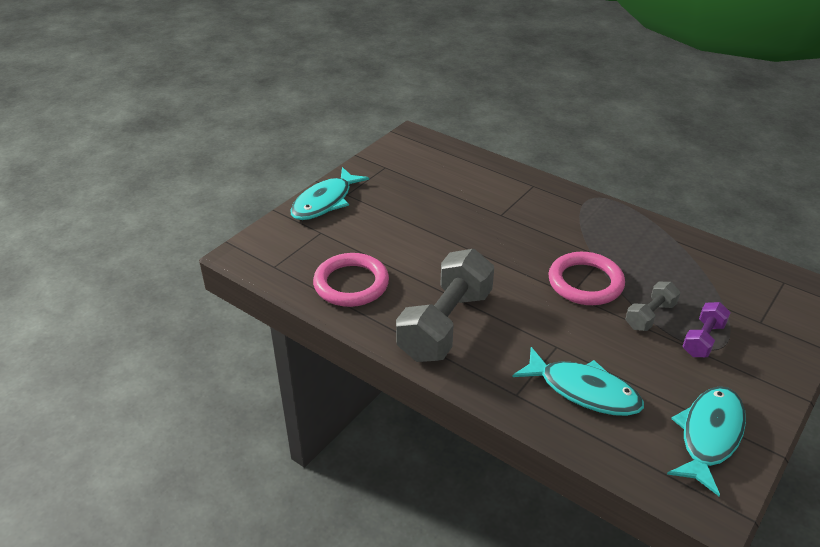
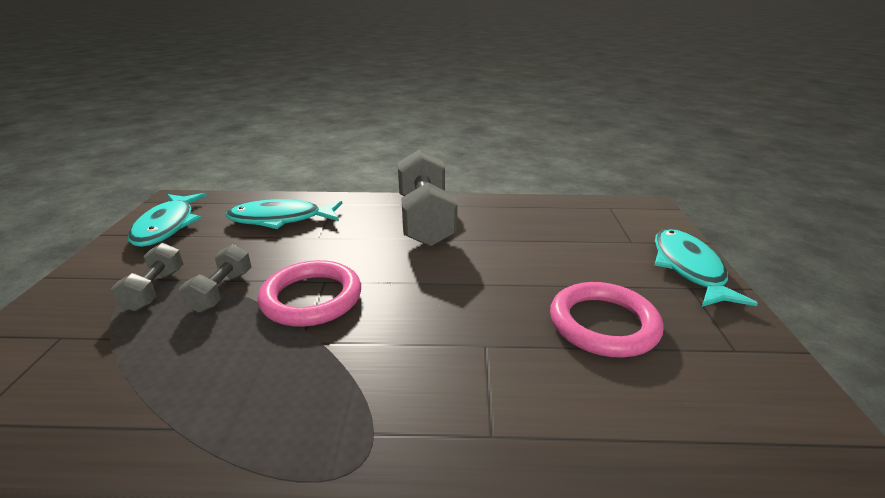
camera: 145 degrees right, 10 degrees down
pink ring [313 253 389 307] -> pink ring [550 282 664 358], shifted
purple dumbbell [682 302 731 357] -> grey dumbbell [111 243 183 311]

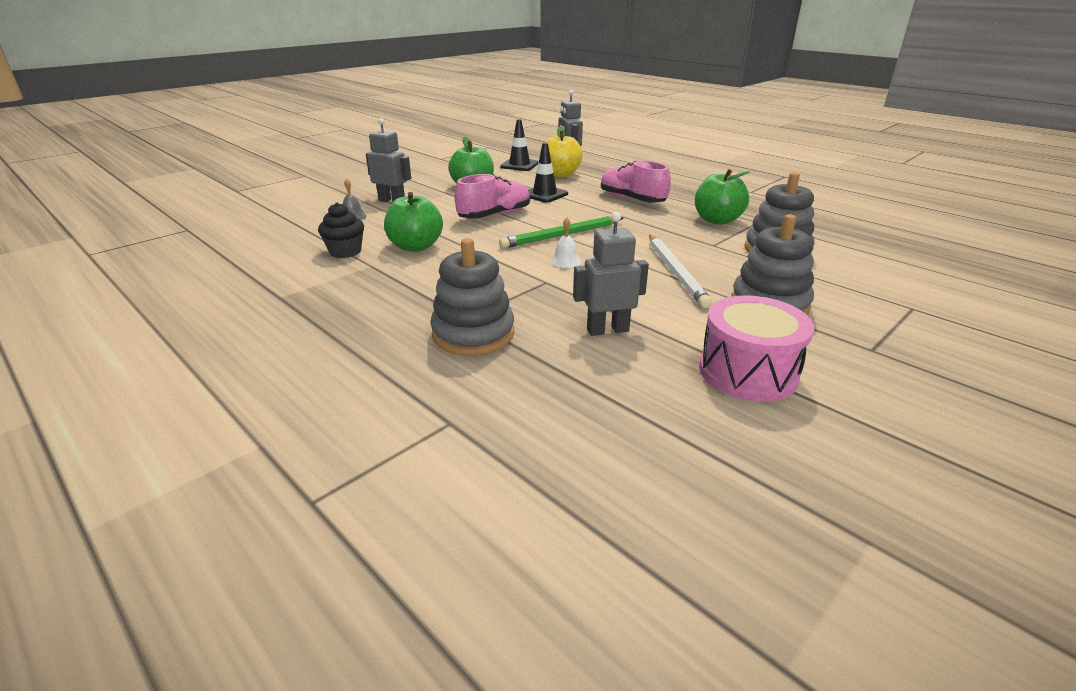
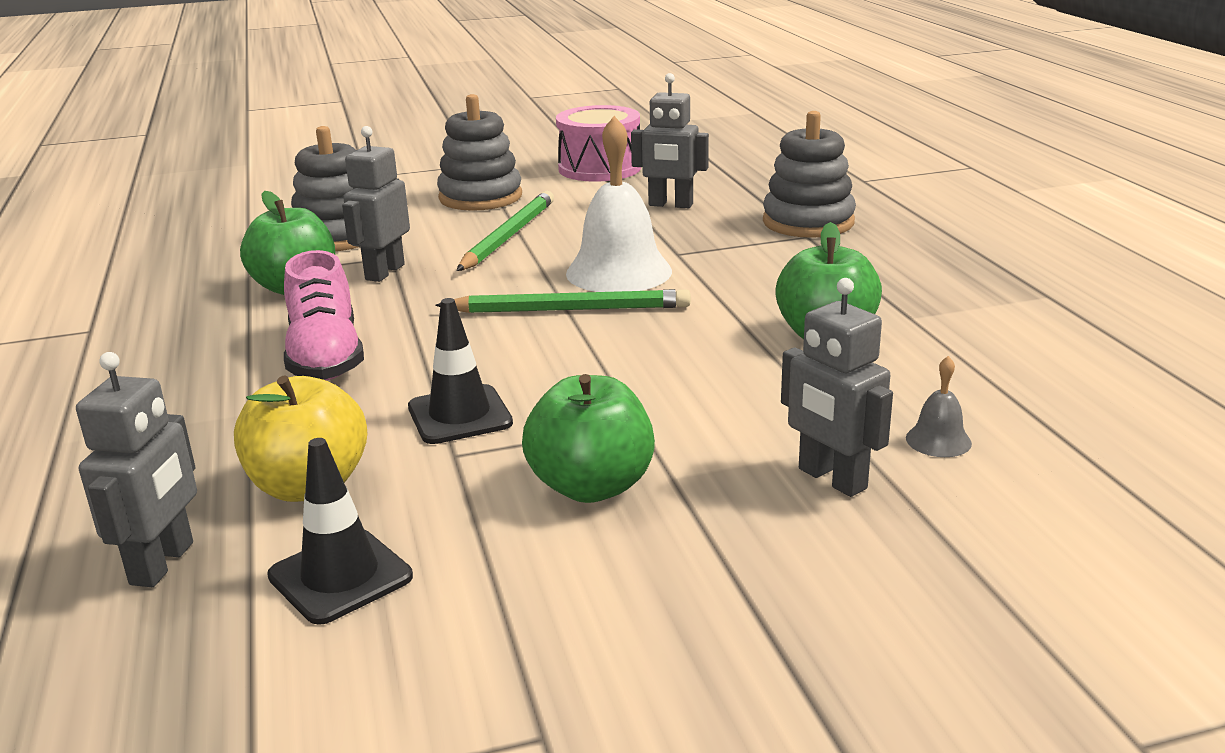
camera: 150 degrees left, 5 degrees down
black cupcake [318 202 364 258] -> none
pink shoe [455 174 530 219] -> none
none -> grey robot [342 126 410 282]
white pencil [649 235 712 308] -> green pencil [456 191 554 271]
white bell [550 218 581 268] -> white bell [566 116 672 292], x2.27

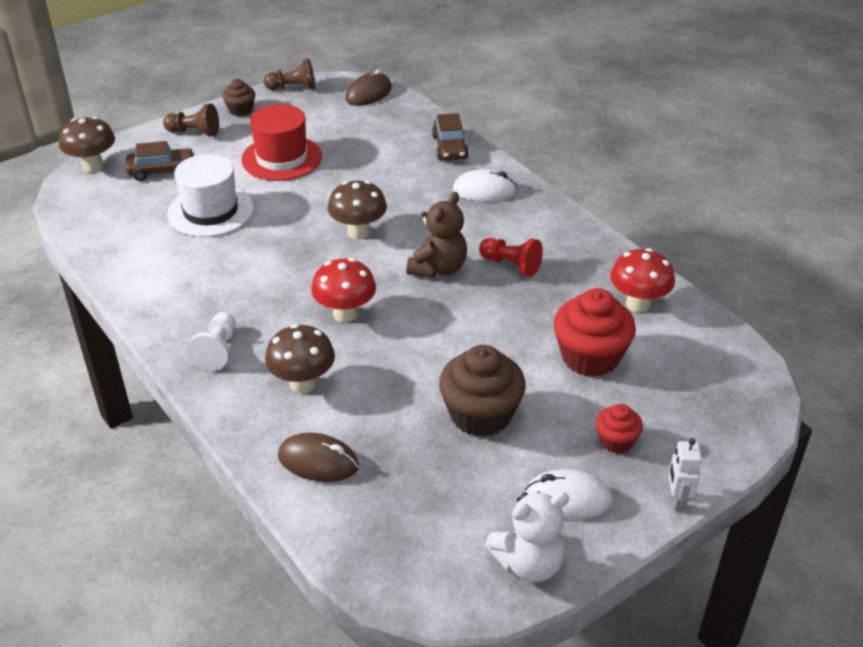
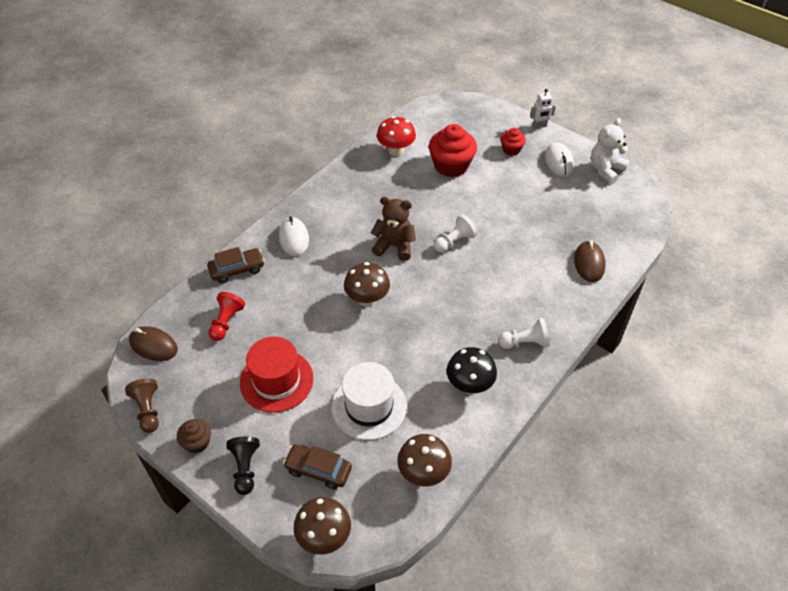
camera: 105 degrees left, 10 degrees up
red mushroom [311 258 376 323] -> none
brown cupcake [439 345 526 437] -> none
none -> white pawn [434 214 477 253]
none -> black mushroom [447 347 497 394]
brown mushroom [265 324 335 393] -> brown mushroom [397 434 452 487], shifted
red pawn [479 238 543 277] -> red pawn [208 292 245 341], shifted
brown pawn [163 104 219 137] -> black pawn [226 436 260 495]
brown car [126 141 195 181] -> brown car [283 444 352 490], 45 degrees counterclockwise
white teddy bear [485 491 569 582] -> white teddy bear [591 118 629 184], 105 degrees counterclockwise

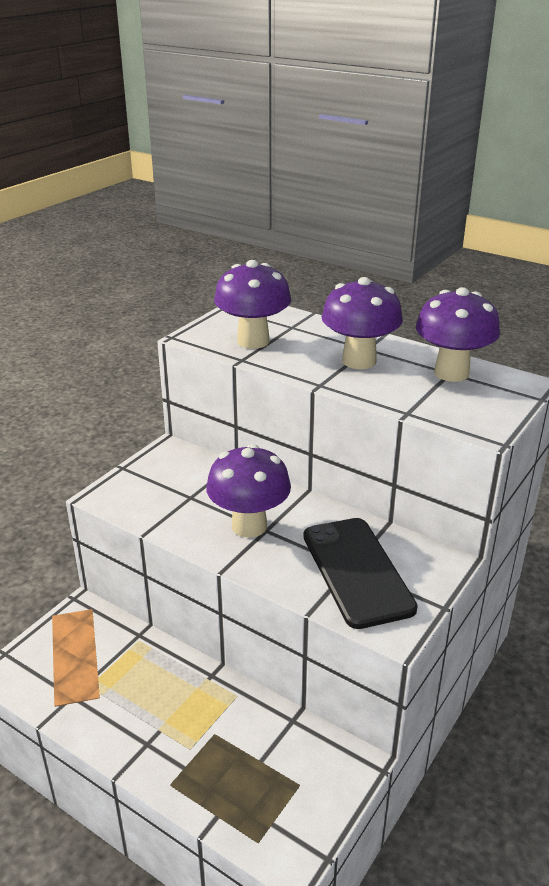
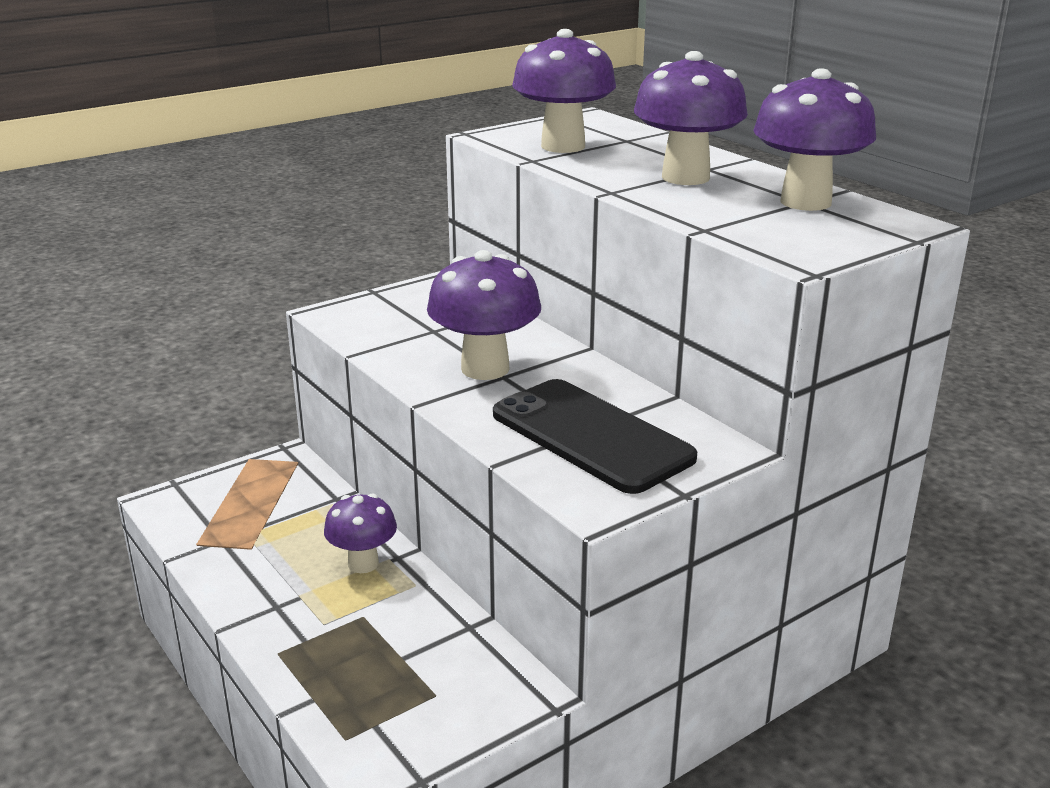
camera: 20 degrees right, 5 degrees down
none -> purple mushroom [324 493 397 573]
black phone [304 518 418 629] -> black phone [493 379 697 494], 45 degrees counterclockwise

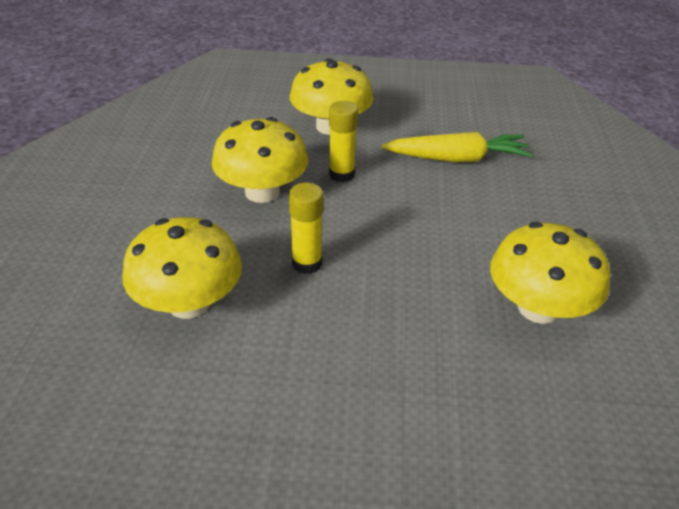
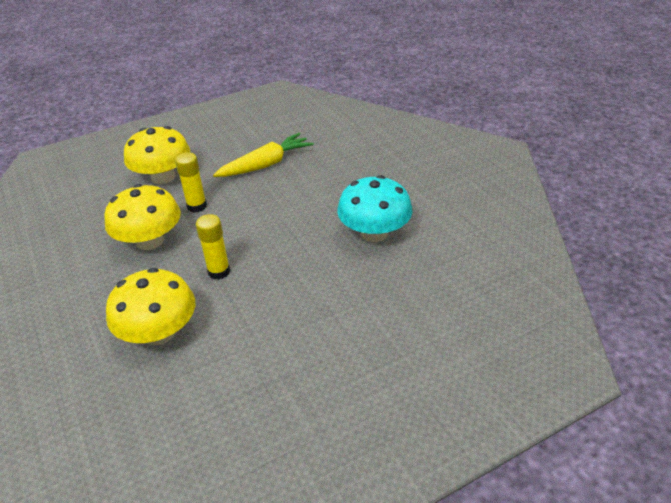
camera: 30 degrees left, 0 degrees up
yellow mushroom [490 222 610 324] -> turquoise mushroom [337 175 412 242]

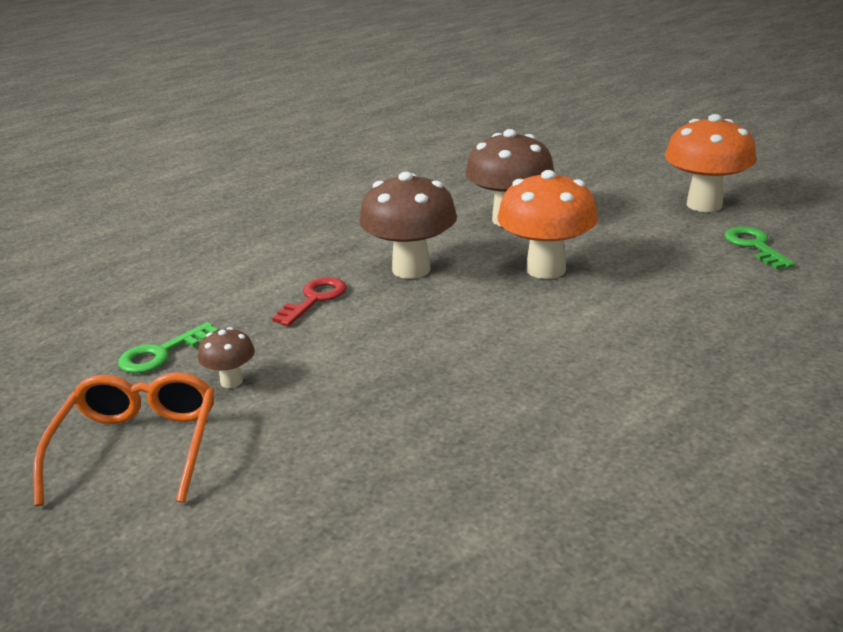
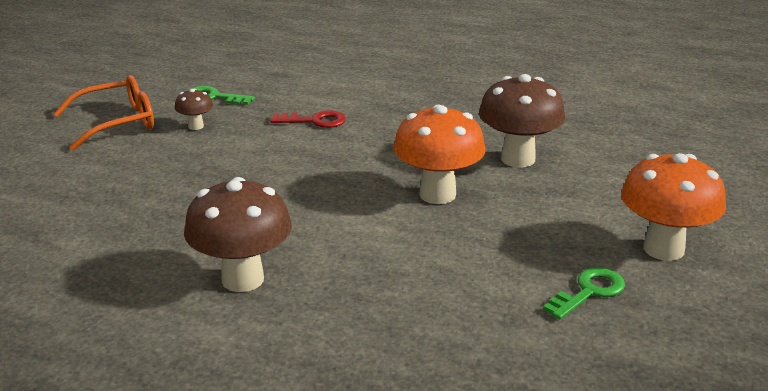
camera: 60 degrees right, 0 degrees up
brown mushroom [360 172 457 279] -> brown mushroom [184 177 292 292], shifted

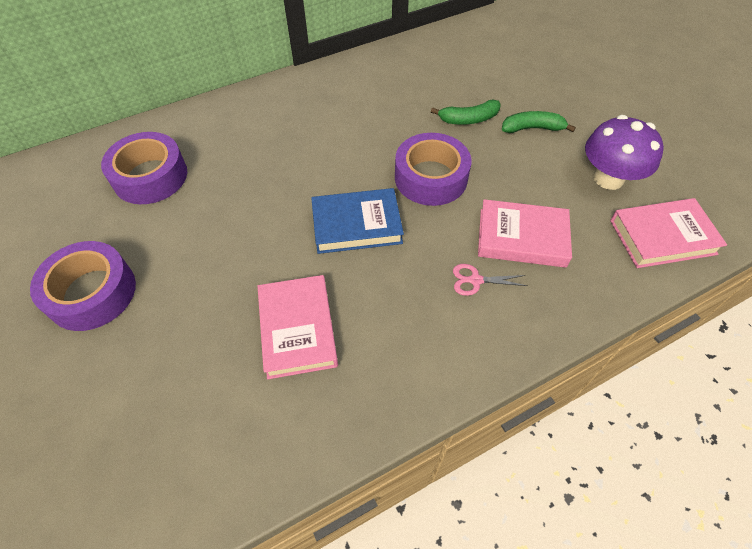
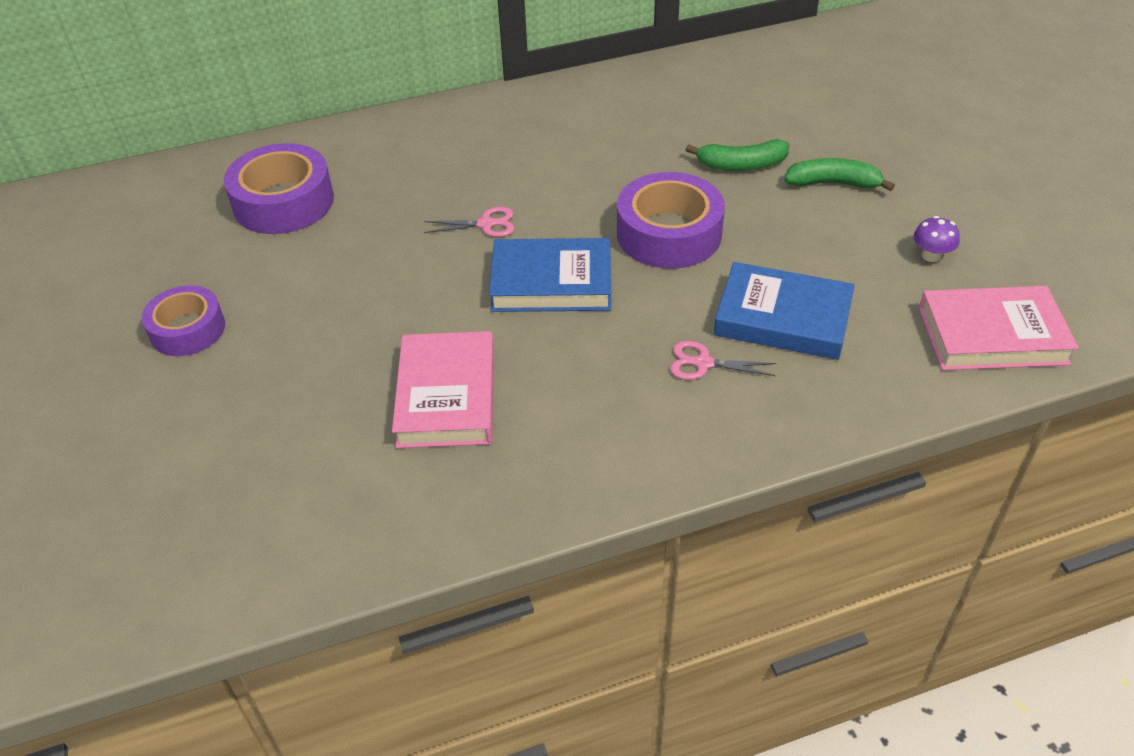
camera: 10 degrees right, 10 degrees down
none -> pink scissors [424 207 514 237]
pink book [478 199 572 268] -> blue book [714 262 855 360]
purple tape [30 241 136 331] -> purple tape [142 285 225 356], x0.65
purple mushroom [585 115 664 190] -> purple mushroom [913 216 960 262], x0.43

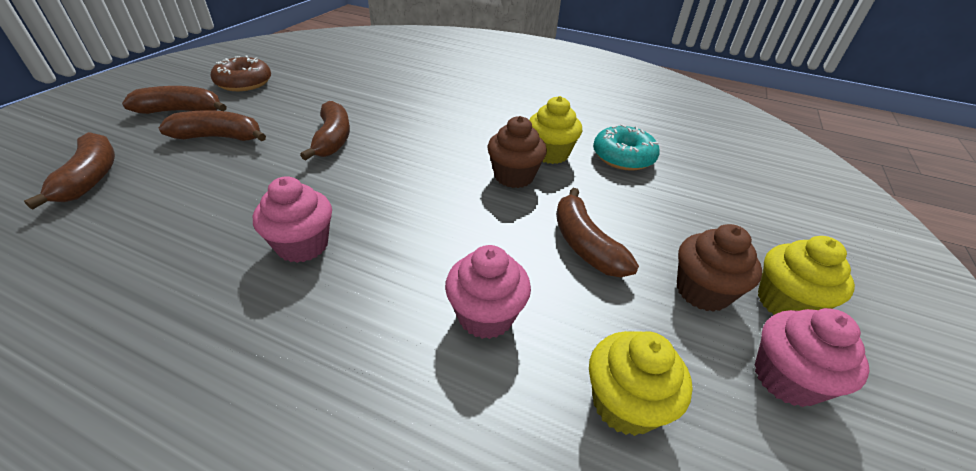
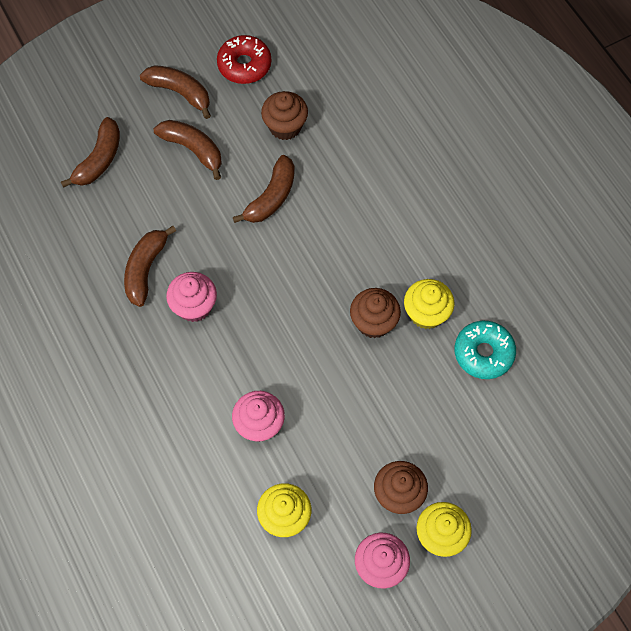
camera: 40 degrees right, 25 degrees up
none -> brown cupcake [261 91 308 140]
brown banana [556 188 639 277] -> brown banana [124 226 176 307], shifted
brown donut [211 56 271 91] -> red donut [217 35 271 84]

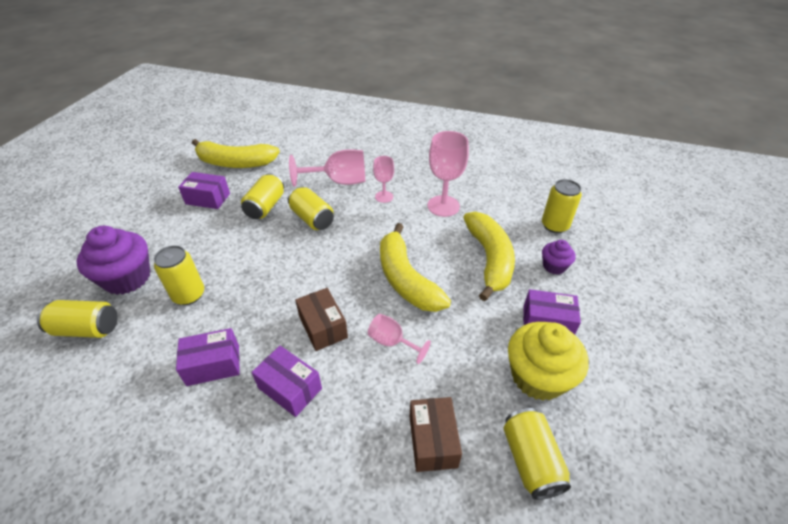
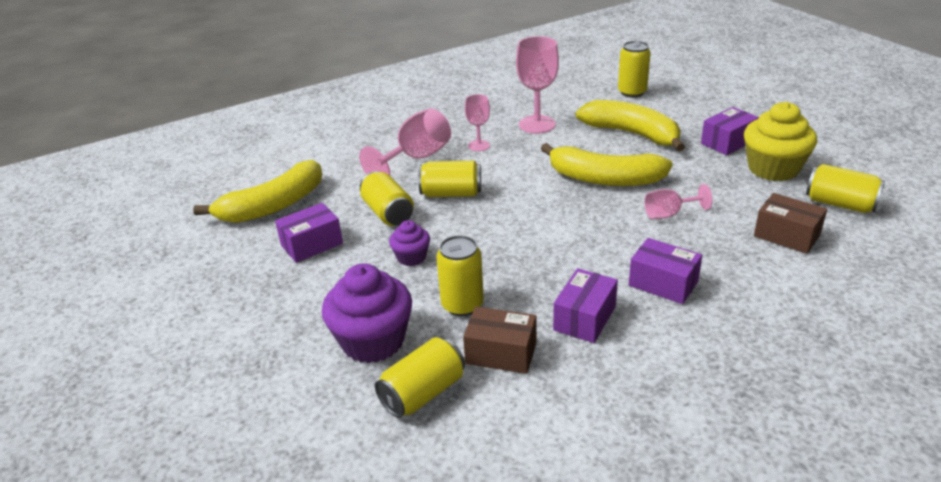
camera: 45 degrees left, 10 degrees down
brown box [295 288 348 351] -> brown box [463 306 536 374], shifted
purple cupcake [542 240 576 275] -> purple cupcake [389 220 430 266], shifted
purple box [252 346 322 417] -> purple box [629 238 702 304], 45 degrees clockwise

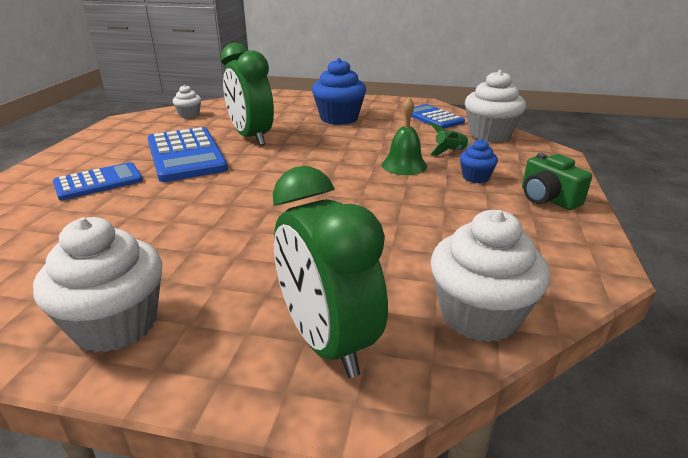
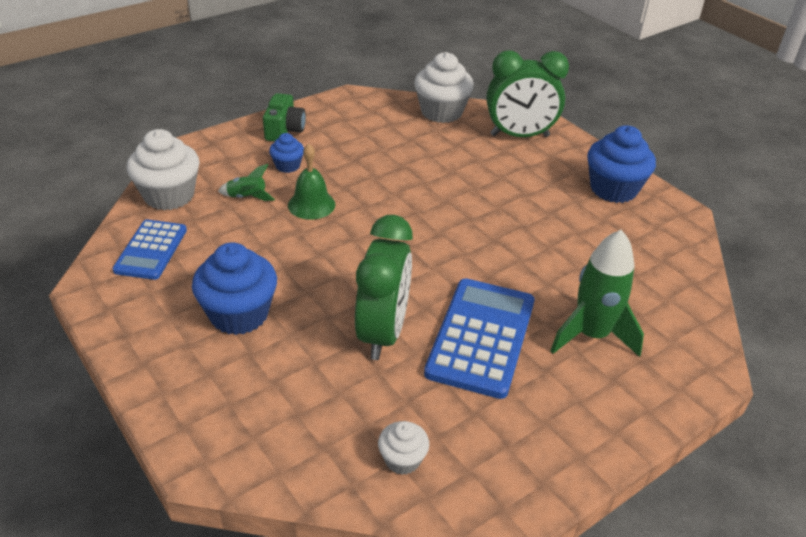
camera: 140 degrees left, 10 degrees up
blue calculator [53 162 143 200] -> green rocket [550 230 644 357]
white cupcake [33 217 162 353] -> blue cupcake [587 125 656 203]
green clock [273 166 388 378] -> green clock [487 50 569 137], 75 degrees clockwise

